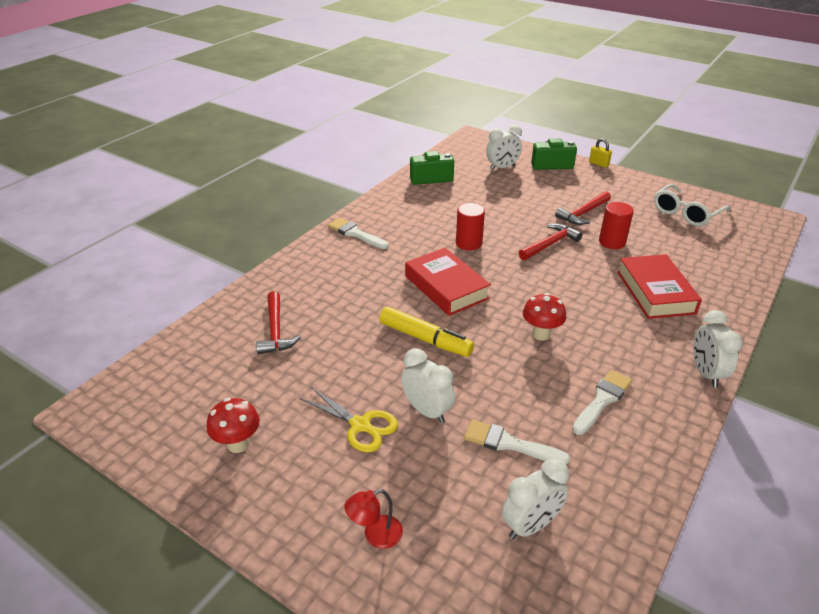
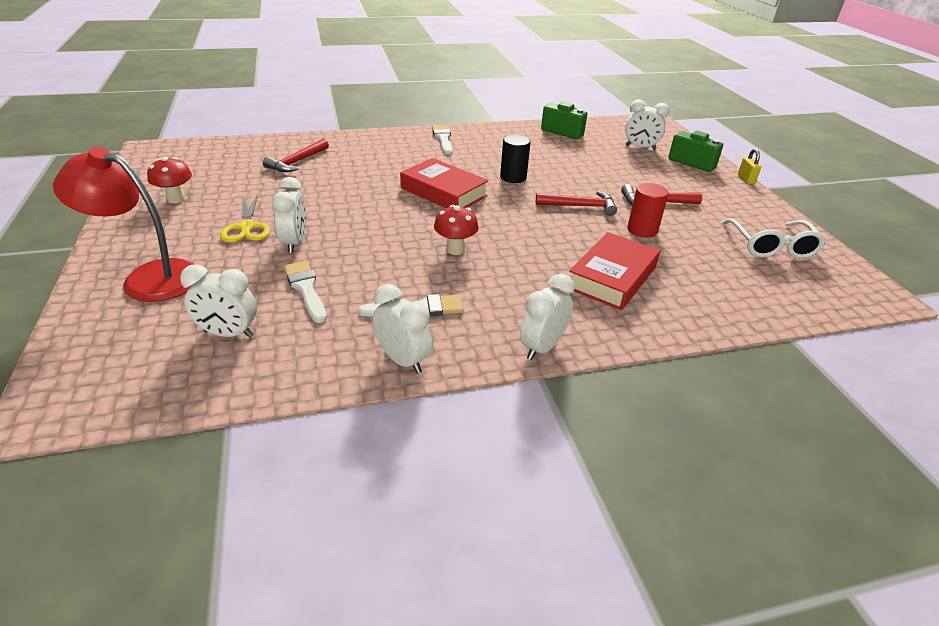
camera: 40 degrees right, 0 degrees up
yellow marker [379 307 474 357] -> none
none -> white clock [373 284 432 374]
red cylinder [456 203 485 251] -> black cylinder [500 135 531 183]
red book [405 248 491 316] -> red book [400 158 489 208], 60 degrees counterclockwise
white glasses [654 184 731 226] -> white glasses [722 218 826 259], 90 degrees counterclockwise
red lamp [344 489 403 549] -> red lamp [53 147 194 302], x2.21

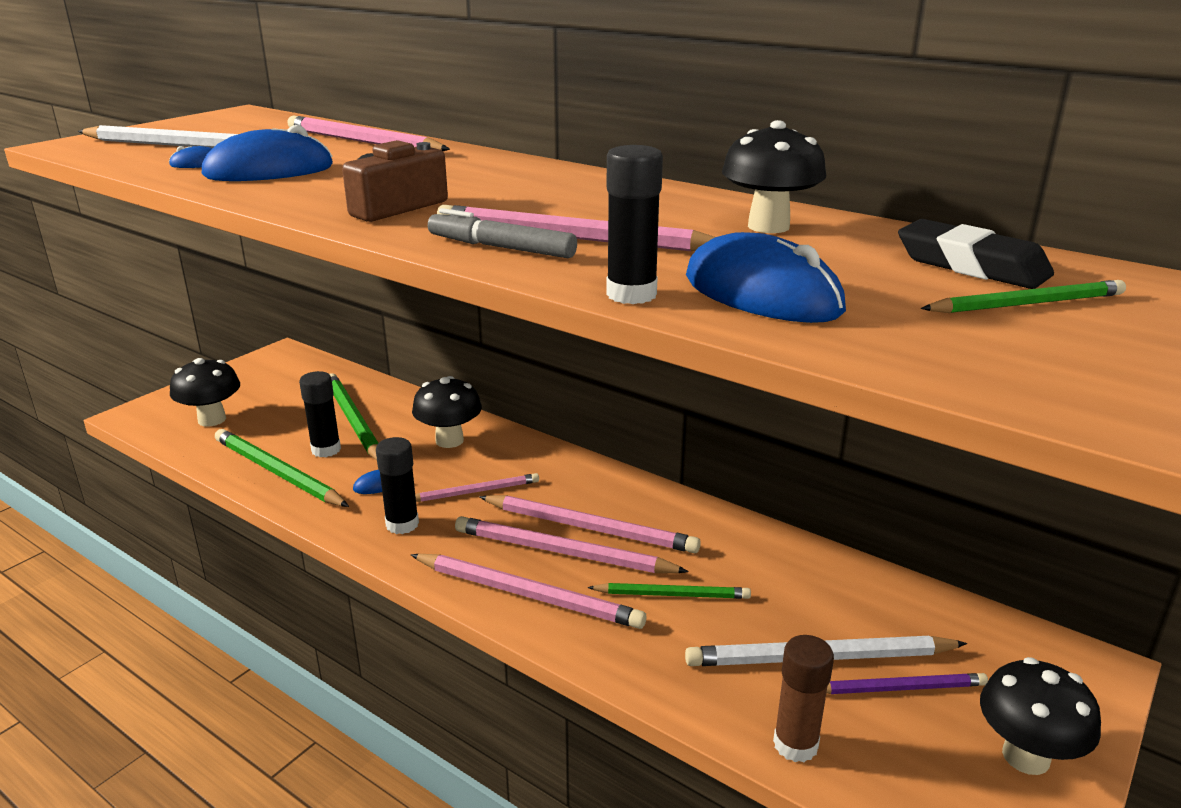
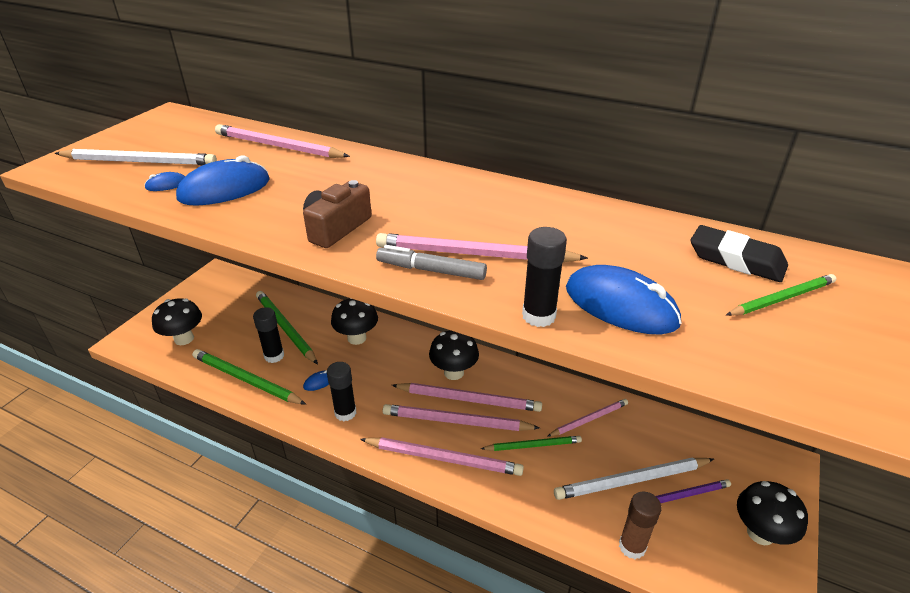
camera: 10 degrees left, 10 degrees up
pink pencil [415 473 539 502] -> pink pencil [547 399 628 437], shifted
black mushroom [722 120 826 233] -> black mushroom [429 330 479 380], shifted

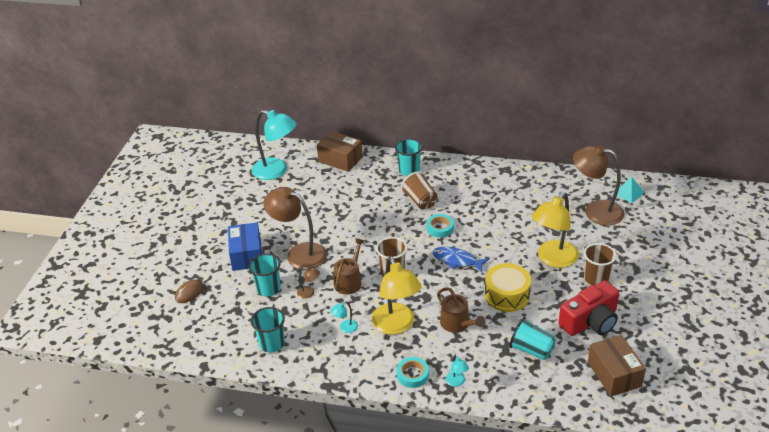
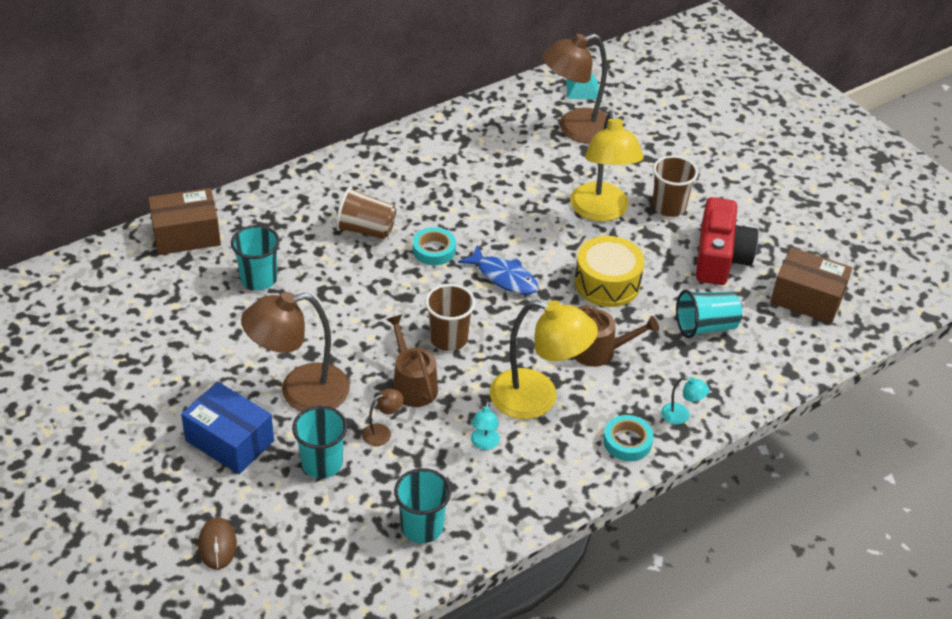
camera: 50 degrees left, 5 degrees up
turquoise lamp [251 110 296 180] -> none
turquoise cup [395 138 423 176] -> turquoise cup [231 225 280 290], shifted
blue fish [433 247 489 272] -> blue fish [458 245 539 295], 120 degrees counterclockwise

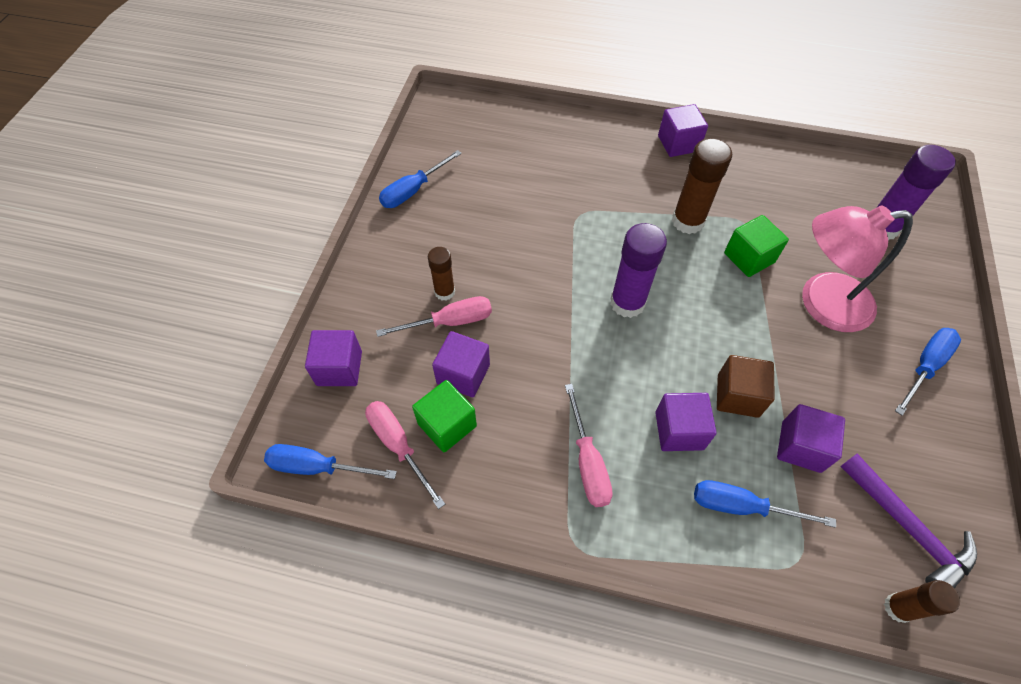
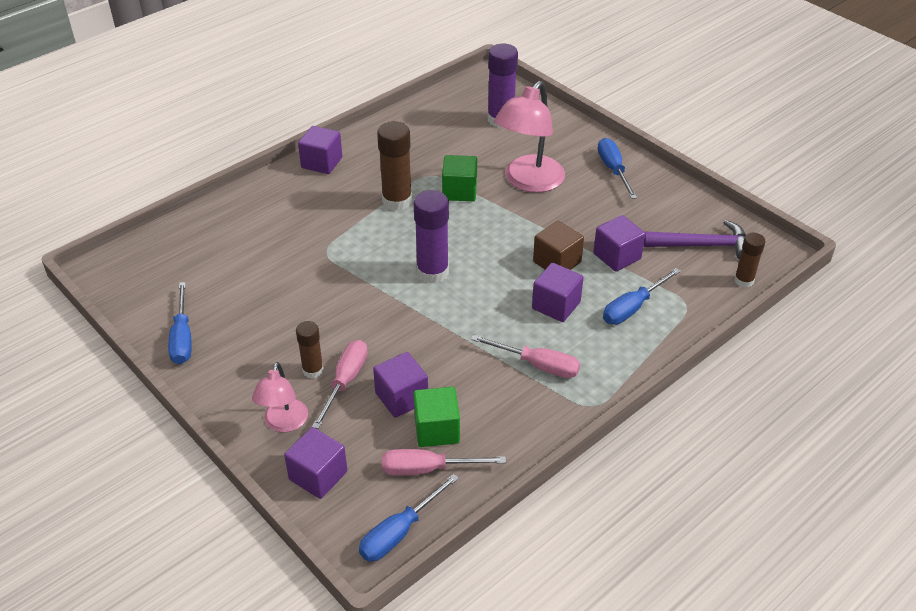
camera: 55 degrees left, 15 degrees down
none -> pink lamp [252 362 308 432]

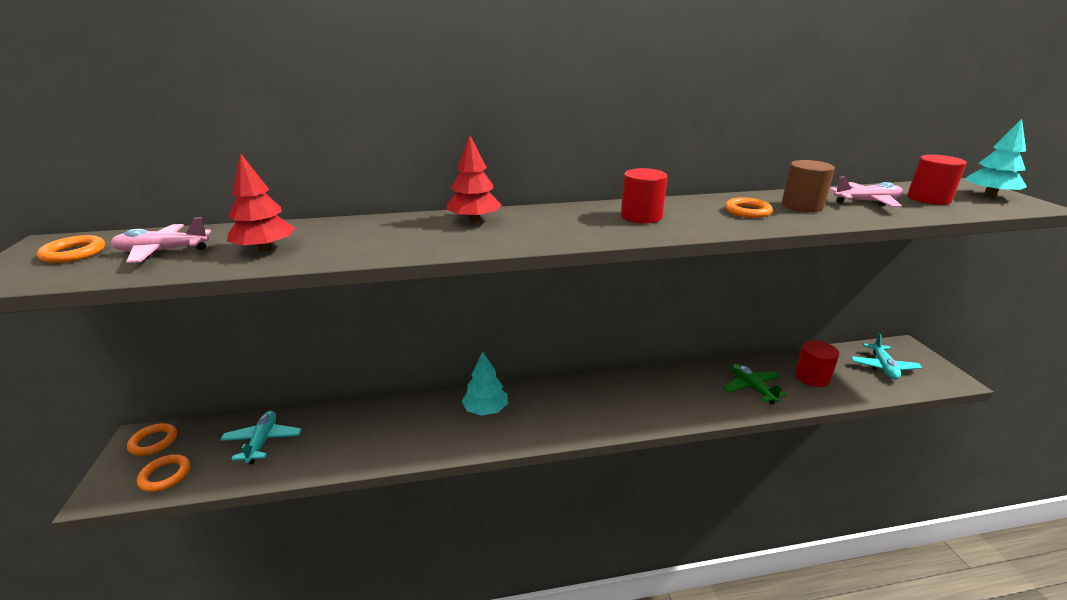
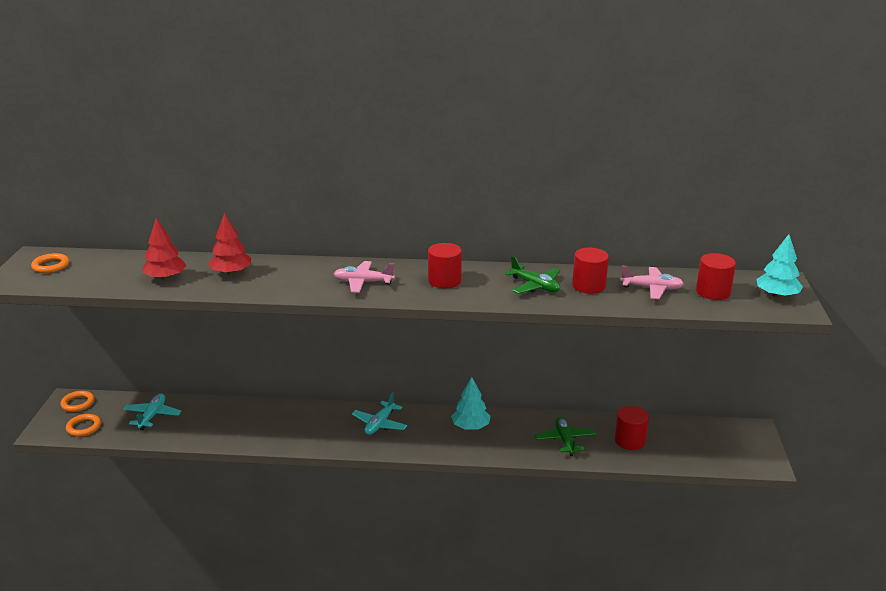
camera: 15 degrees right, 0 degrees up
pink plane [111 217 211 263] -> pink plane [334 261 395 293], shifted
red tree [446 135 502 222] -> red tree [208 213 251 275], shifted
turquoise tree [462 352 508 416] -> turquoise tree [451 377 491 430], shifted
turquoise plane [851 333 922 379] -> turquoise plane [352 392 407 435], shifted
orange ring [725 197 773 218] -> green plane [505 256 560 294]
brown cylinder [782 160 835 212] -> red cylinder [572 248 609 294]

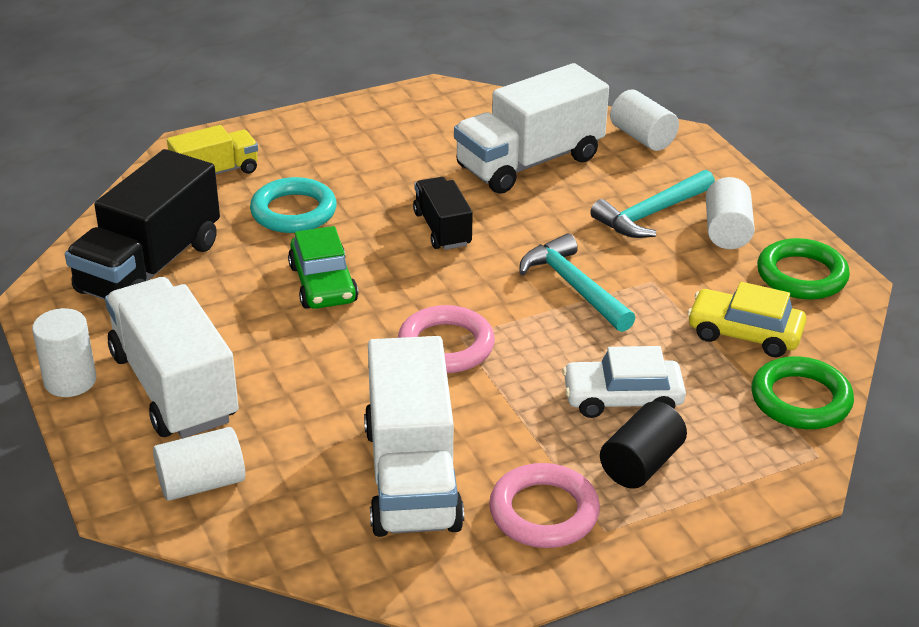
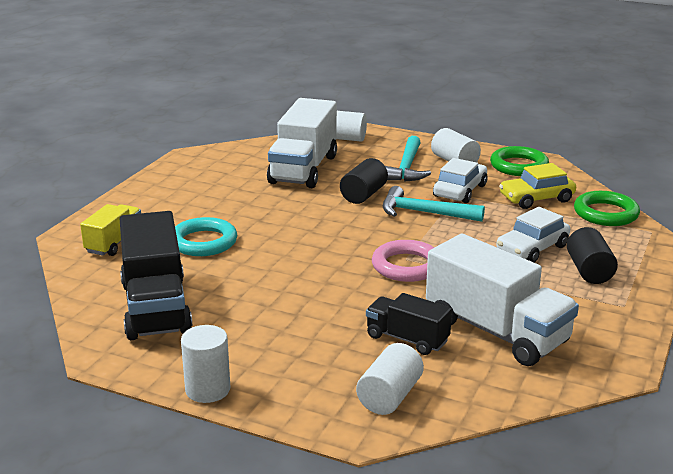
camera: 40 degrees left, 10 degrees down
white truck [105 277 239 438] -> none
green car [288 226 358 309] -> none
pink ring [489 463 600 548] -> none
none -> black cylinder [340 158 388 204]
none -> white car [433 158 487 203]
black truck [413 177 473 250] -> black truck [366 293 452 355], shifted

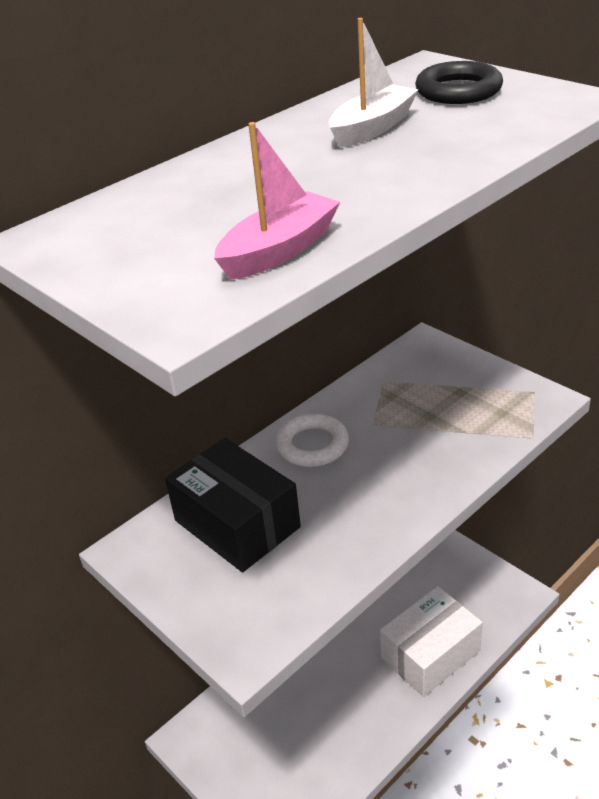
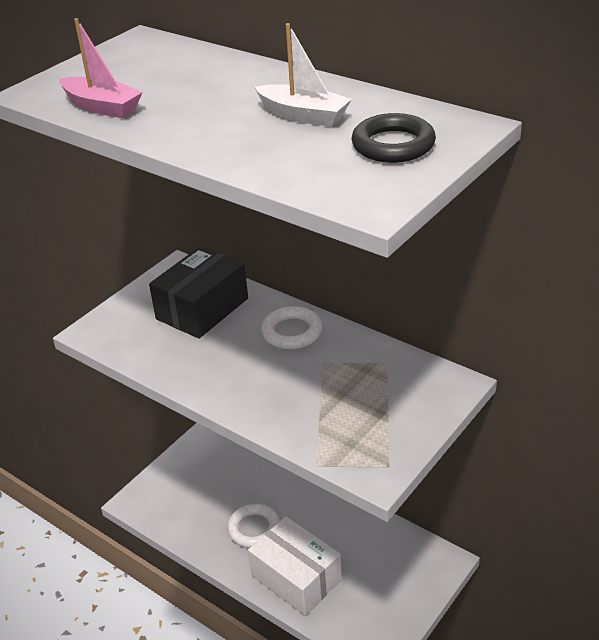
camera: 80 degrees right, 0 degrees up
none -> white ring [227 503 280 548]

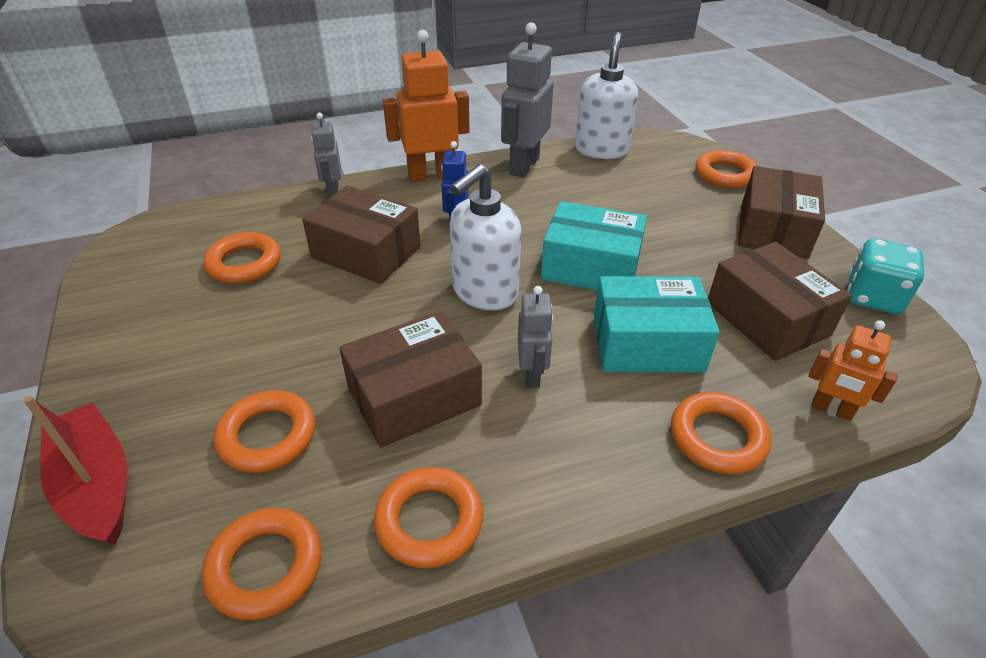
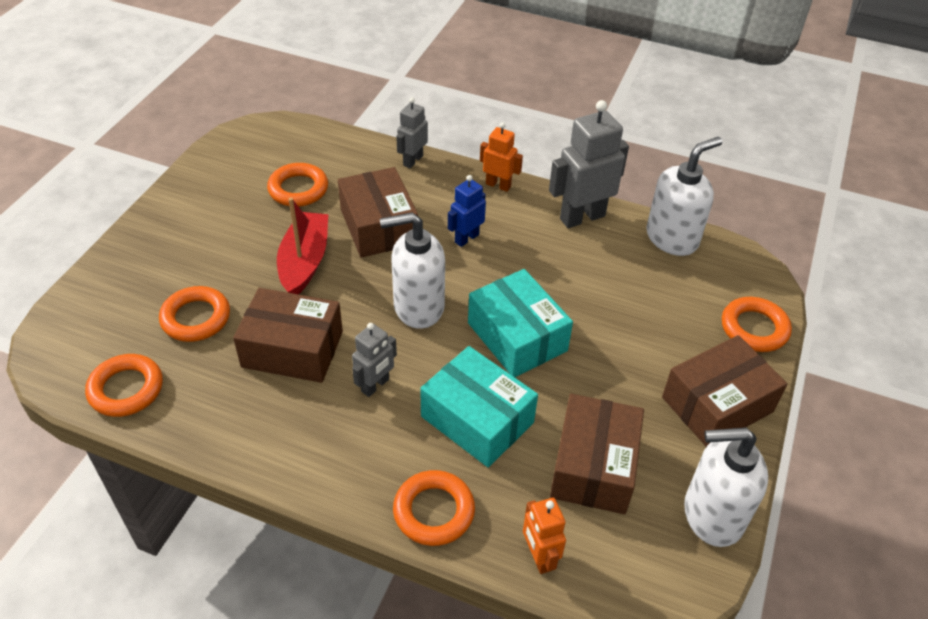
camera: 40 degrees right, 5 degrees up
orange ring [374 467 484 568] -> none
red boat [23 396 127 545] -> red boat [277 197 328 295], shifted
turquoise dice [847 239 924 314] -> white soap dispenser [684 428 768 547]
orange robot [383 30 469 182] -> orange robot [480 122 523 192], x0.57

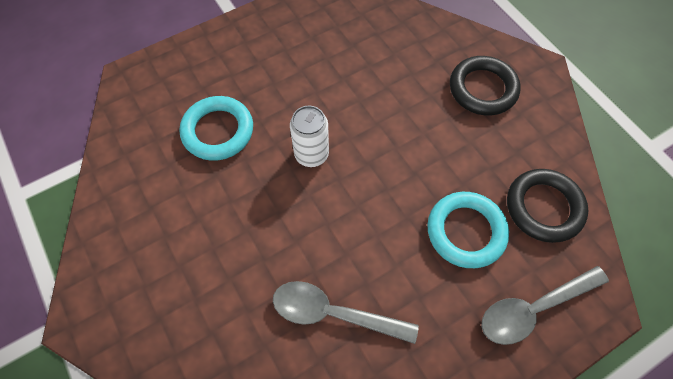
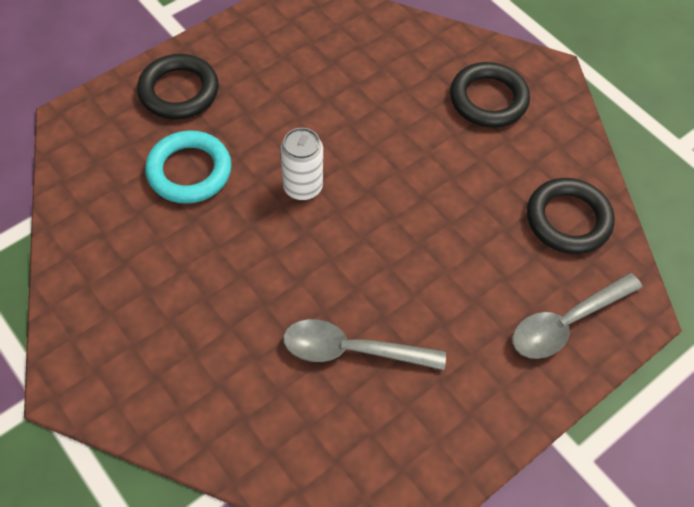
camera: 10 degrees left, 5 degrees down
turquoise ring [427 192 509 268] -> none
none -> black ring [137 54 219 120]

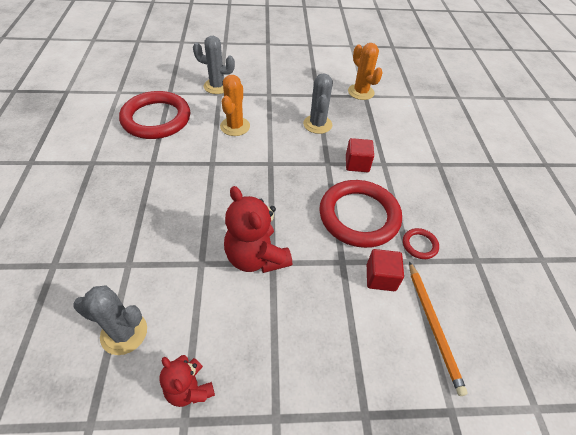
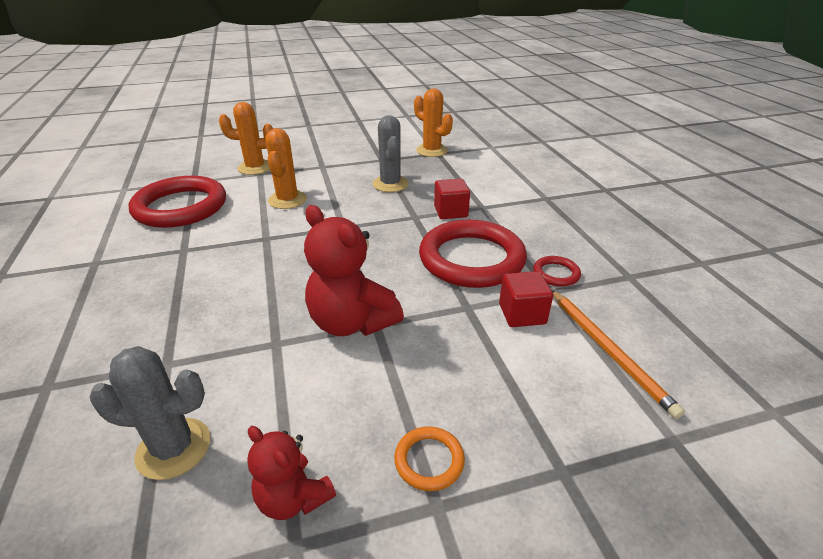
camera: 10 degrees left, 15 degrees down
none -> orange ring [394 426 465 491]
grey cactus [193 36 235 94] -> orange cactus [219 102 274 175]

